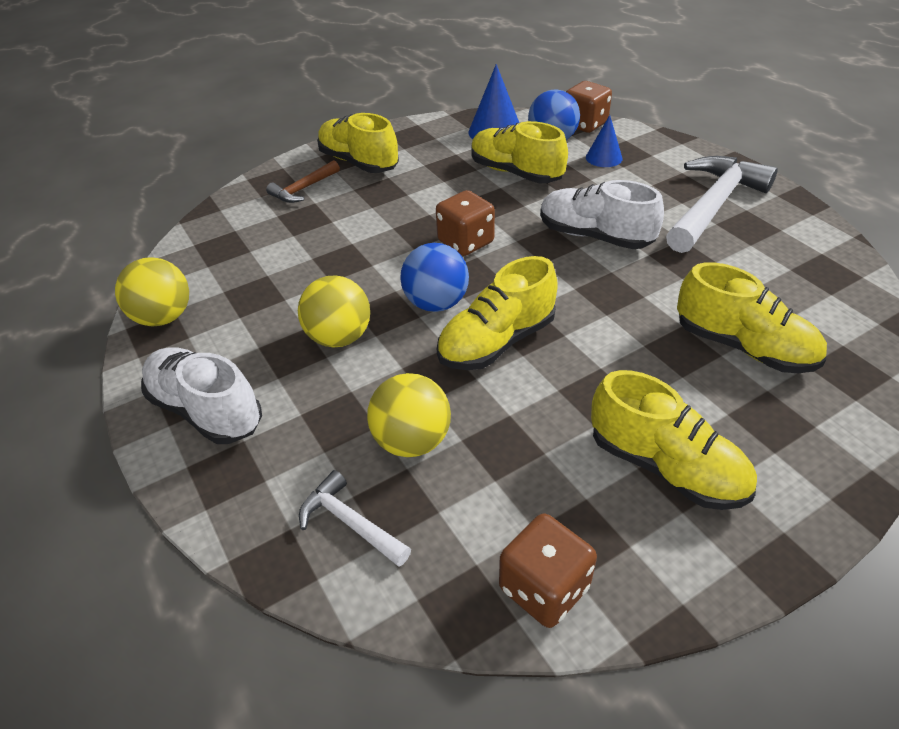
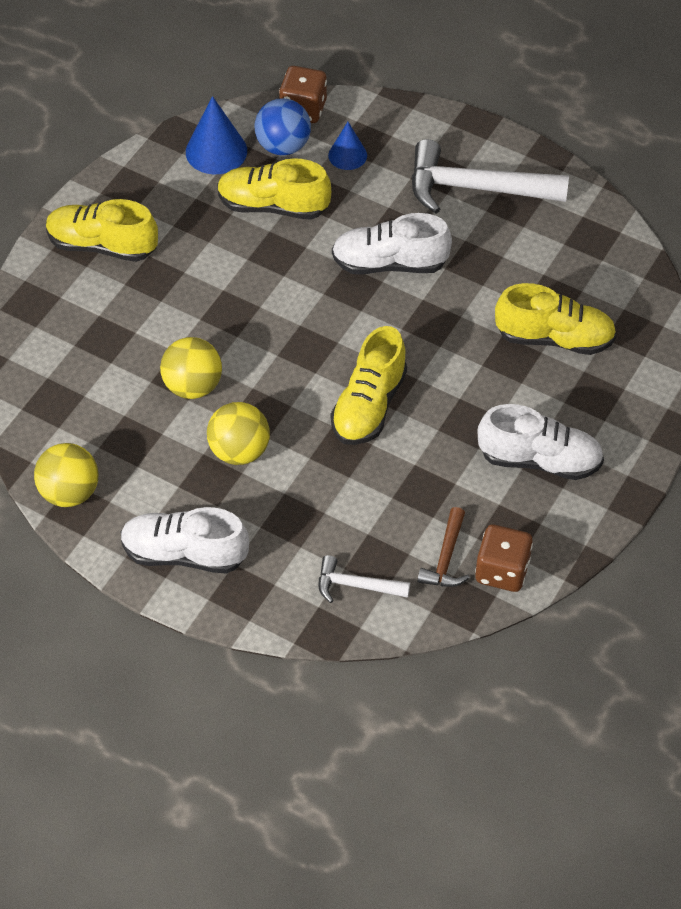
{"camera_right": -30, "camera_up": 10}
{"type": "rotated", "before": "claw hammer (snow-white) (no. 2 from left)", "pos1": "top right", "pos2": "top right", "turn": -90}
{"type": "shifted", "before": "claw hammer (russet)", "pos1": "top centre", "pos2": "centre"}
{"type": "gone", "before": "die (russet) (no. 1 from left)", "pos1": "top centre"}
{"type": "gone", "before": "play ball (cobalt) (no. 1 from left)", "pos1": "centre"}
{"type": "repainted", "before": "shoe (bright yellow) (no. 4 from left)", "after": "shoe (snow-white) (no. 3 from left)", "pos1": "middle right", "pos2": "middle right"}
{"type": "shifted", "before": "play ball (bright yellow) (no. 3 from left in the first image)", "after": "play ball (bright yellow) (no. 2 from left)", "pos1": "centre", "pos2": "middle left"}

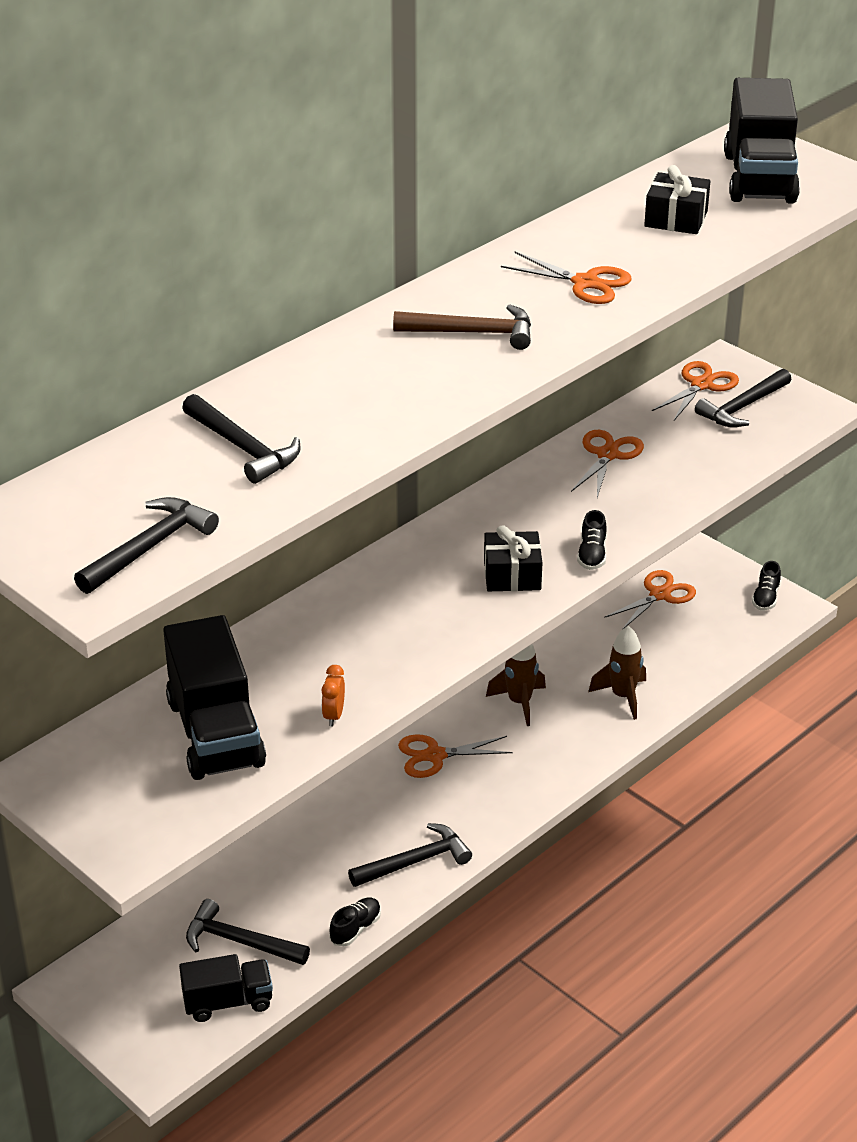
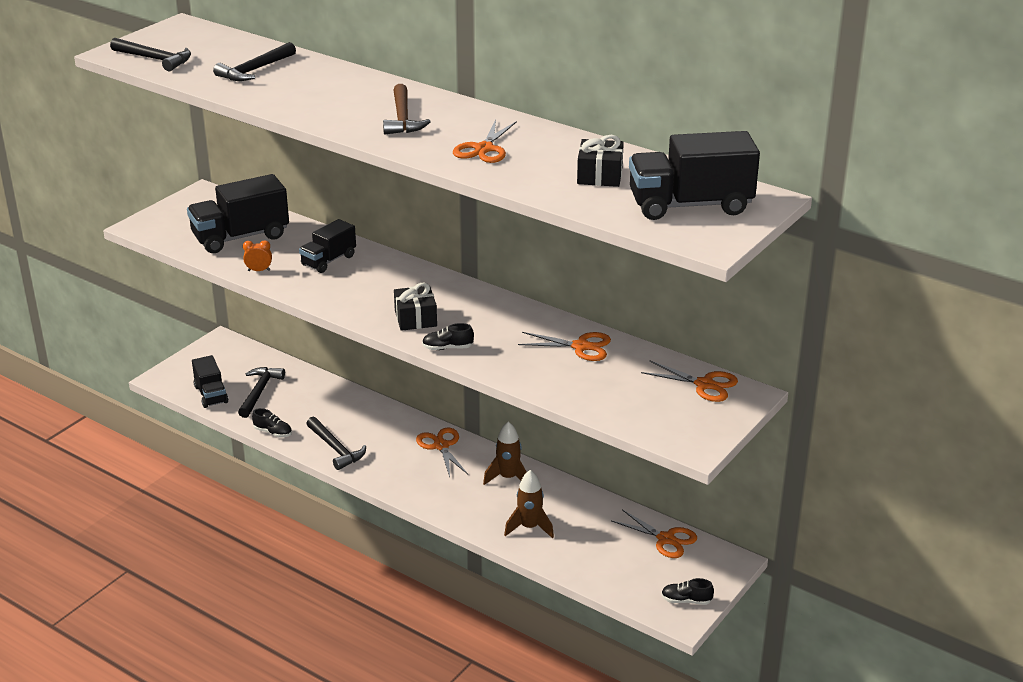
{"camera_right": 80, "camera_up": -5}
{"type": "gone", "before": "claw hammer (ebony) (no. 5 from left)", "pos1": "middle right"}
{"type": "new", "after": "lorry (ebony) (no. 3 from left)", "pos2": "middle left"}

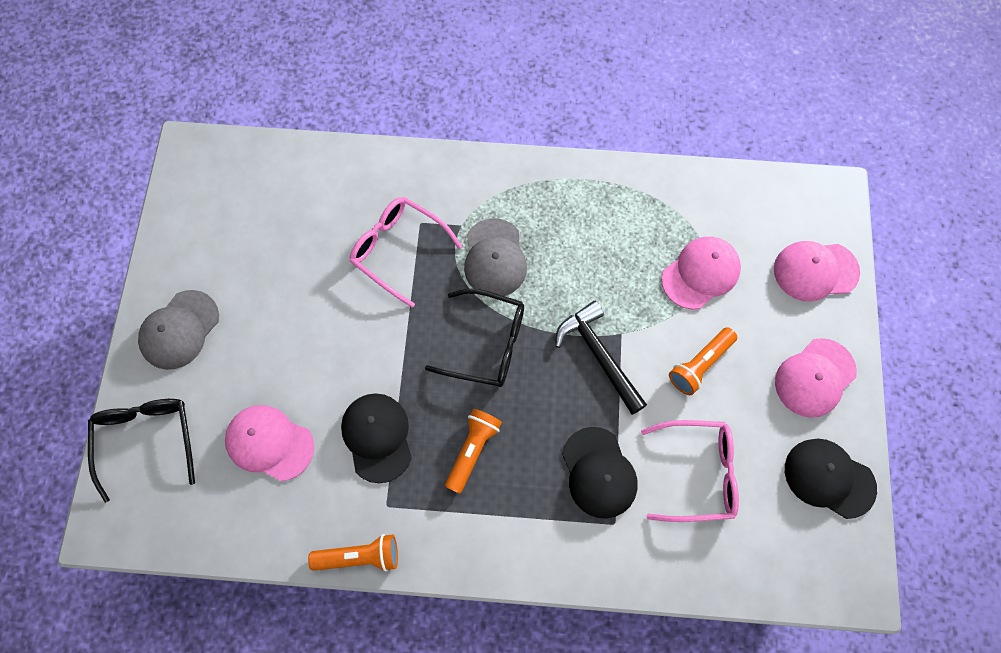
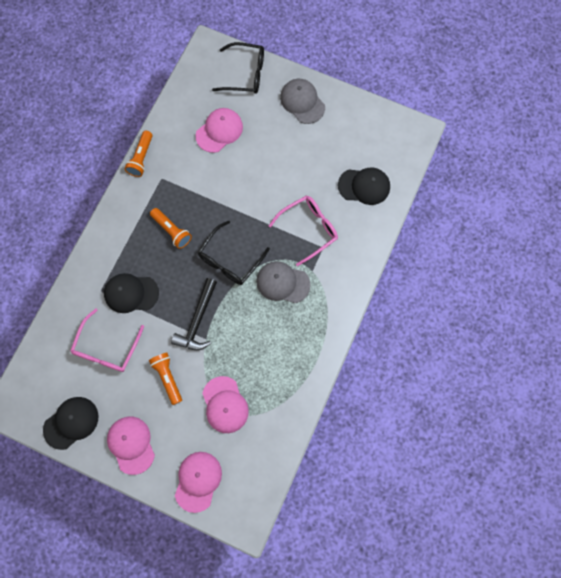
{"camera_right": 110, "camera_up": 5}
{"type": "rotated", "before": "claw hammer (ebony)", "pos1": "centre", "pos2": "centre", "turn": 120}
{"type": "shifted", "before": "baseball cap (ebony) (no. 1 from left in the first image)", "after": "baseball cap (ebony) (no. 3 from left)", "pos1": "bottom centre", "pos2": "top centre"}

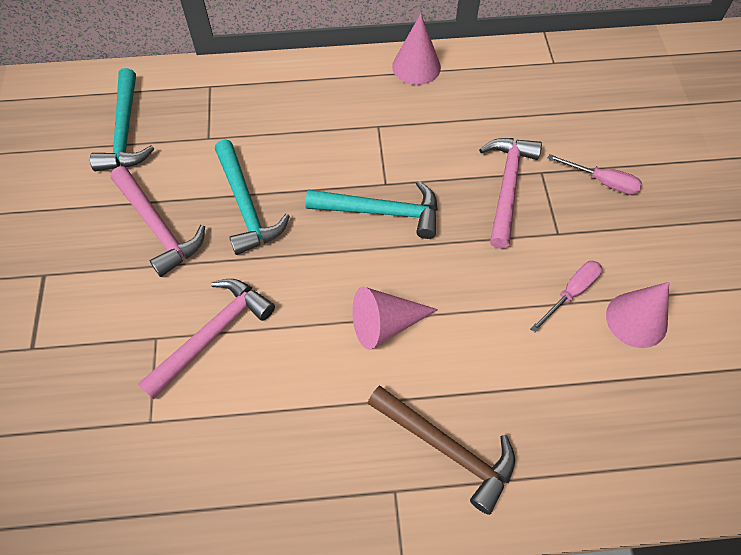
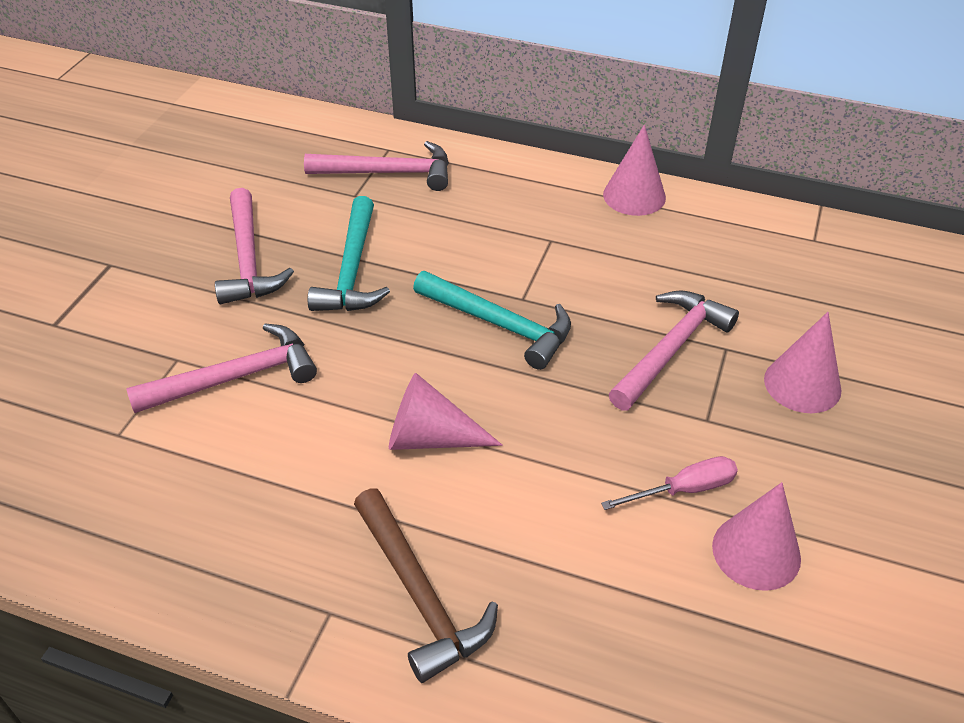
{"camera_right": 25, "camera_up": -15}
{"type": "gone", "before": "claw hammer (aqua) (no. 1 from left)", "pos1": "top left"}
{"type": "swapped", "before": "flat screwdriver (pink) (no. 2 from left)", "after": "cone shape (pink) (no. 4 from left)", "pos1": "top right", "pos2": "middle right"}
{"type": "new", "after": "claw hammer (pink) (no. 3 from left)", "pos2": "top centre"}

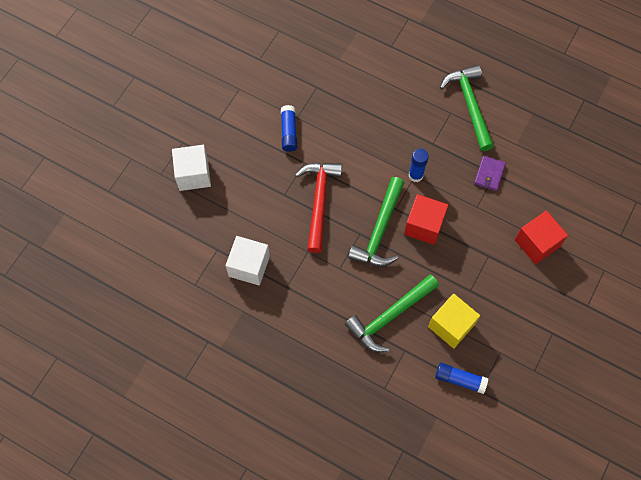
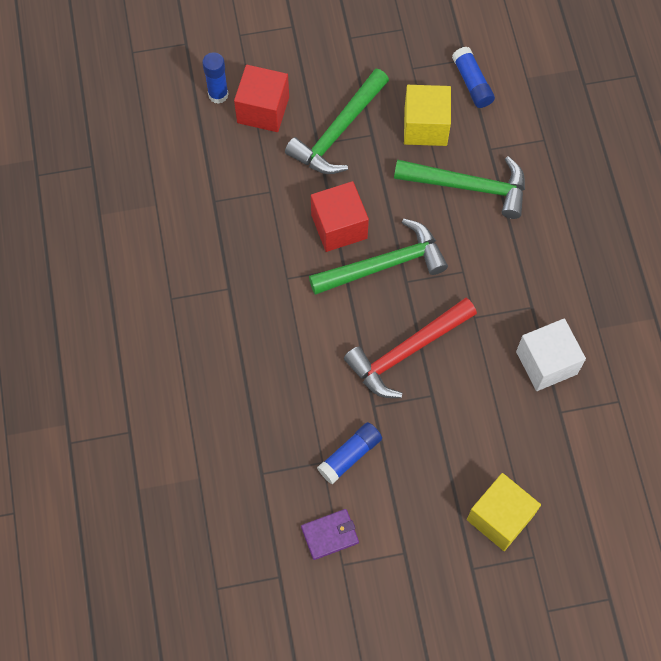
{"camera_right": -130, "camera_up": 0}
{"type": "shifted", "before": "claw hammer (green) (no. 3 from left in the first image)", "after": "claw hammer (green) (no. 1 from left)", "pos1": "top right", "pos2": "top centre"}
{"type": "repainted", "before": "block (snow-white) (no. 1 from left)", "after": "block (bright yellow) (no. 2 from left)", "pos1": "middle left", "pos2": "bottom right"}
{"type": "shifted", "before": "glue (cobalt) (no. 2 from left in the first image)", "after": "glue (cobalt) (no. 1 from left)", "pos1": "centre", "pos2": "top left"}
{"type": "shifted", "before": "wallet (violet)", "pos1": "middle right", "pos2": "bottom centre"}

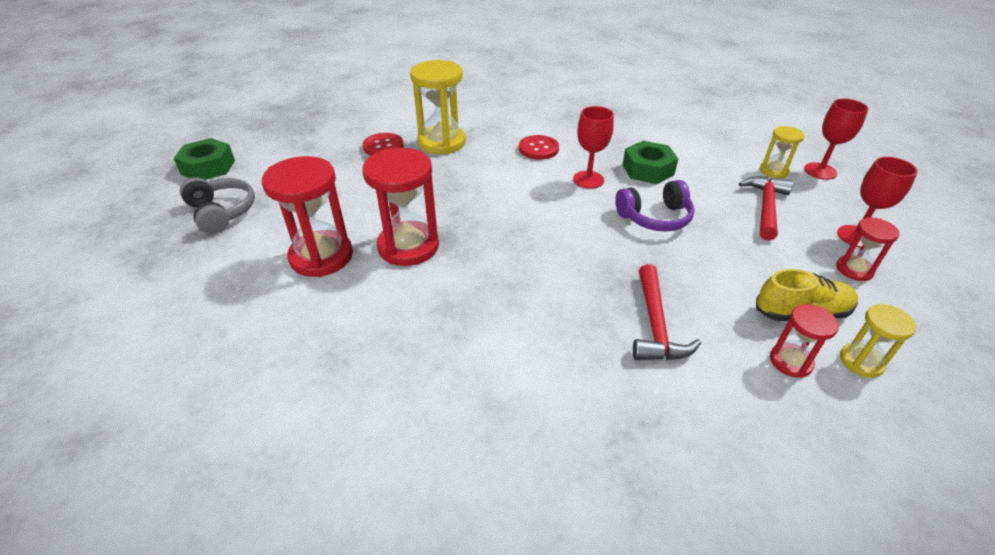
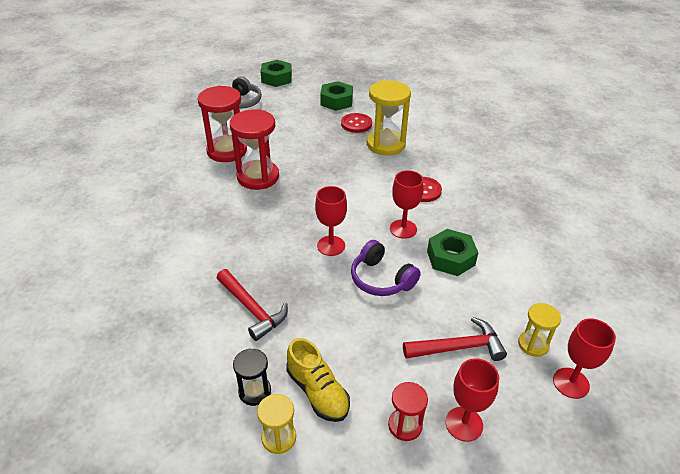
{"camera_right": 60, "camera_up": 0}
{"type": "rotated", "before": "claw hammer (red) (no. 1 from left)", "pos1": "middle right", "pos2": "centre", "turn": -105}
{"type": "repainted", "before": "hourglass (red) (no. 3 from left)", "after": "hourglass (ebony)", "pos1": "middle right", "pos2": "bottom centre"}
{"type": "new", "after": "nut (green) (no. 2 from left)", "pos2": "top centre"}
{"type": "new", "after": "wine glass (red) (no. 1 from left)", "pos2": "centre"}

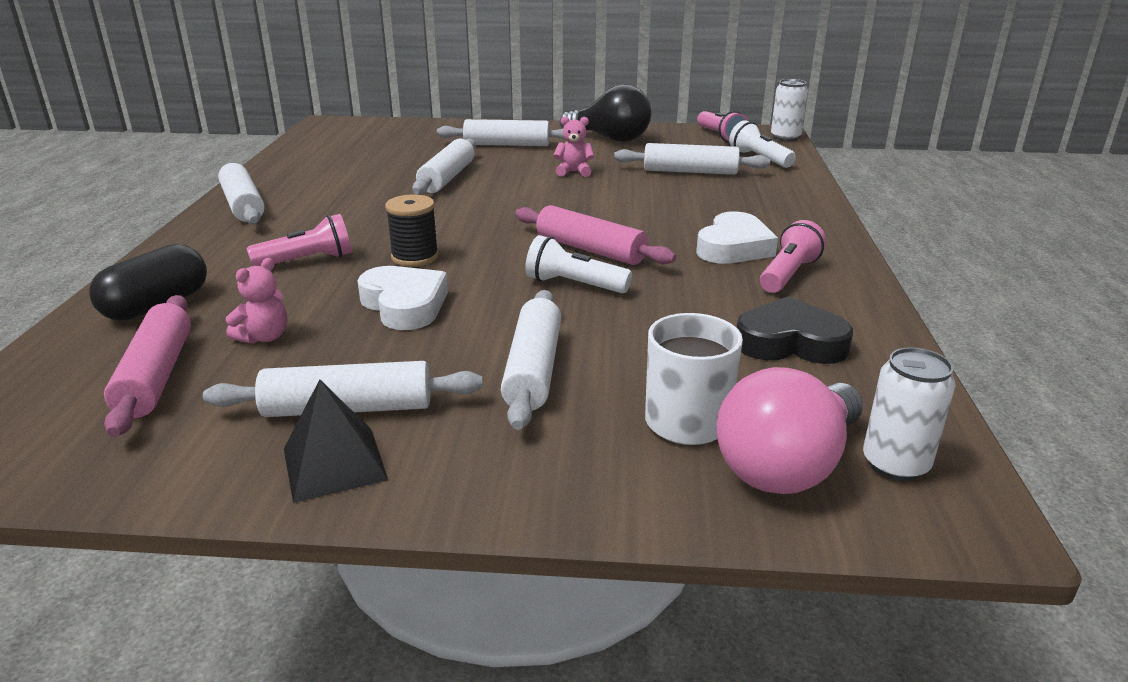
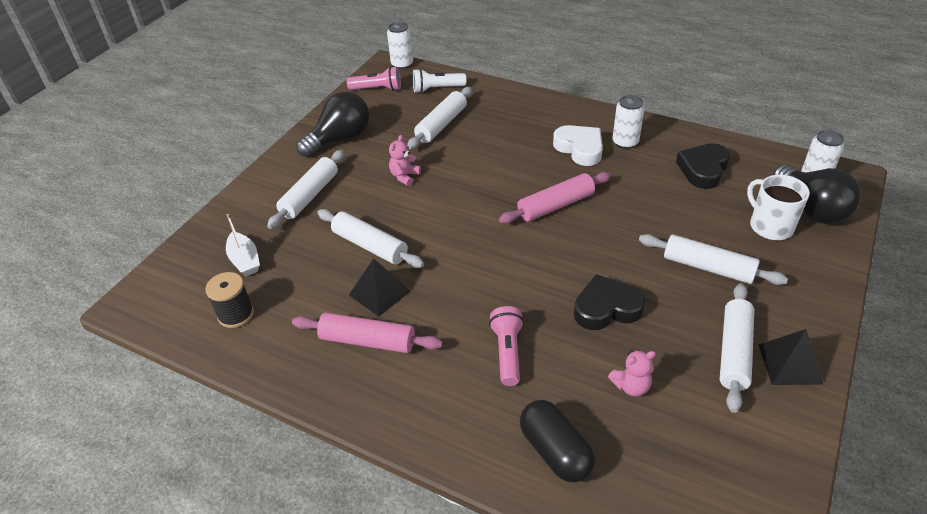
{"camera_right": -65, "camera_up": 15}
{"type": "gone", "before": "dough roller (snow-white) (no. 1 from left)", "pos1": "top left"}
{"type": "shifted", "before": "reel of thread (ebony)", "pos1": "centre", "pos2": "middle left"}
{"type": "swapped", "before": "flashlight (pink) (no. 3 from left)", "after": "can (snow-white) (no. 2 from left)", "pos1": "middle right", "pos2": "top right"}
{"type": "gone", "before": "flashlight (snow-white) (no. 1 from left)", "pos1": "centre"}
{"type": "rotated", "before": "teddy (pink) (no. 1 from left in the first image)", "pos1": "middle left", "pos2": "bottom right", "turn": 105}
{"type": "repainted", "before": "love heart (snow-white) (no. 1 from left)", "after": "love heart (ebony) (no. 1 from left)", "pos1": "centre", "pos2": "centre"}
{"type": "shifted", "before": "dough roller (pink) (no. 1 from left)", "pos1": "middle left", "pos2": "centre"}
{"type": "repainted", "before": "light bulb (pink)", "after": "light bulb (ebony) (no. 2 from left)", "pos1": "middle right", "pos2": "middle right"}
{"type": "new", "after": "toy boat (snow-white)", "pos2": "middle left"}
{"type": "new", "after": "solid pyramid (ebony) (no. 1 from left)", "pos2": "centre"}

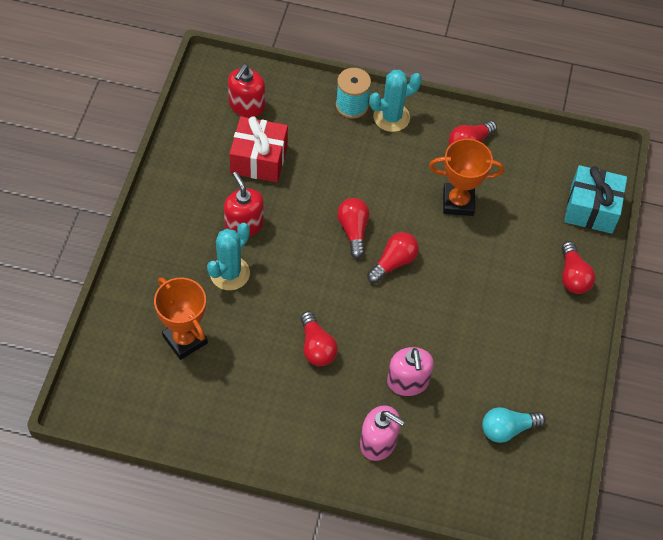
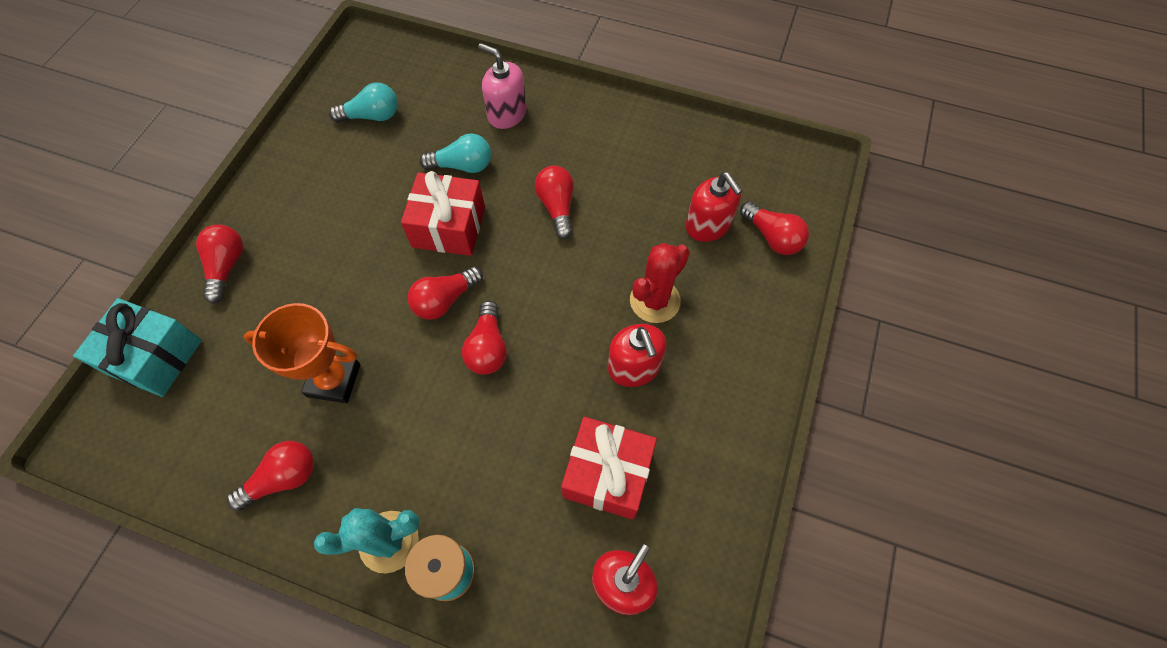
{"camera_right": -170, "camera_up": 5}
{"type": "repainted", "before": "cactus (aqua) (no. 1 from left)", "after": "cactus (red)", "pos1": "centre", "pos2": "centre"}
{"type": "swapped", "before": "trophy (bright orange) (no. 1 from left)", "after": "soap pump (red) (no. 3 from left)", "pos1": "middle left", "pos2": "top centre"}
{"type": "swapped", "before": "soap pump (pink) (no. 2 from left)", "after": "light bulb (aqua) (no. 2 from left)", "pos1": "bottom centre", "pos2": "top centre"}
{"type": "new", "after": "gift (red) (no. 1 from left)", "pos2": "top centre"}
{"type": "new", "after": "light bulb (red) (no. 6 from left)", "pos2": "centre"}

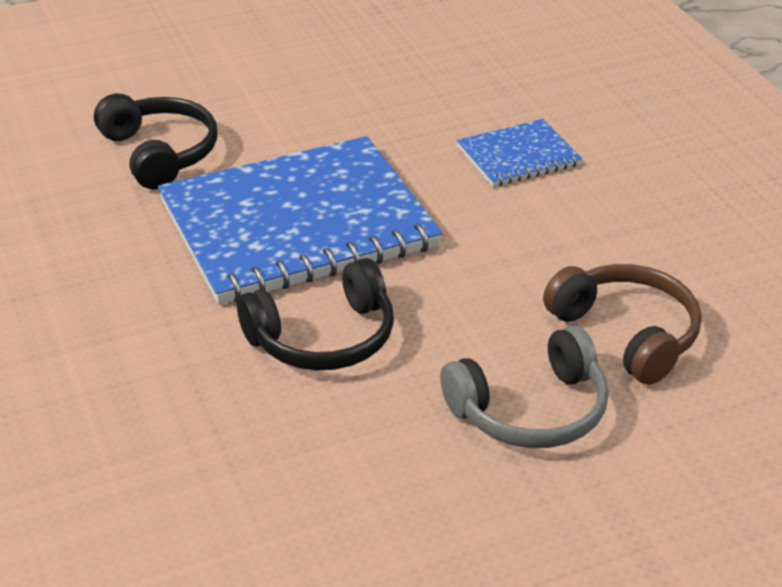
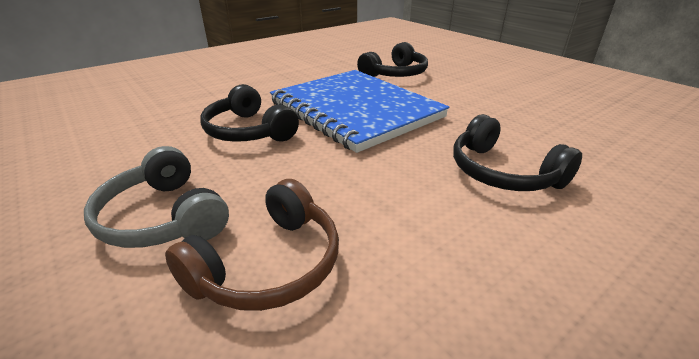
{"camera_right": 75, "camera_up": -5}
{"type": "swapped", "before": "notepad (cobalt) (no. 2 from left)", "after": "headphones (ebony) (no. 3 from left)", "pos1": "top centre", "pos2": "middle right"}

